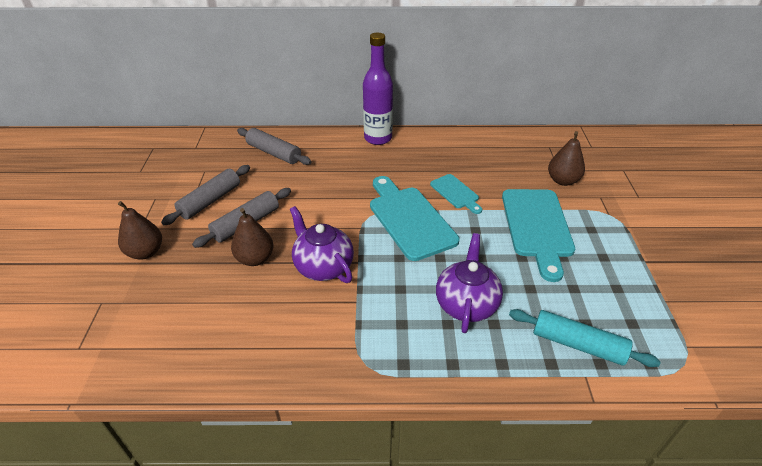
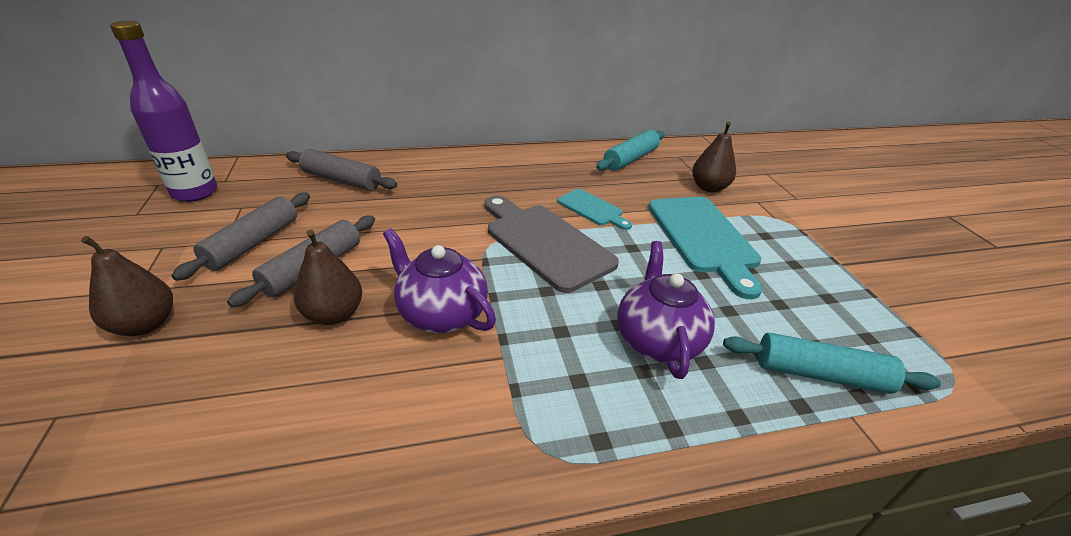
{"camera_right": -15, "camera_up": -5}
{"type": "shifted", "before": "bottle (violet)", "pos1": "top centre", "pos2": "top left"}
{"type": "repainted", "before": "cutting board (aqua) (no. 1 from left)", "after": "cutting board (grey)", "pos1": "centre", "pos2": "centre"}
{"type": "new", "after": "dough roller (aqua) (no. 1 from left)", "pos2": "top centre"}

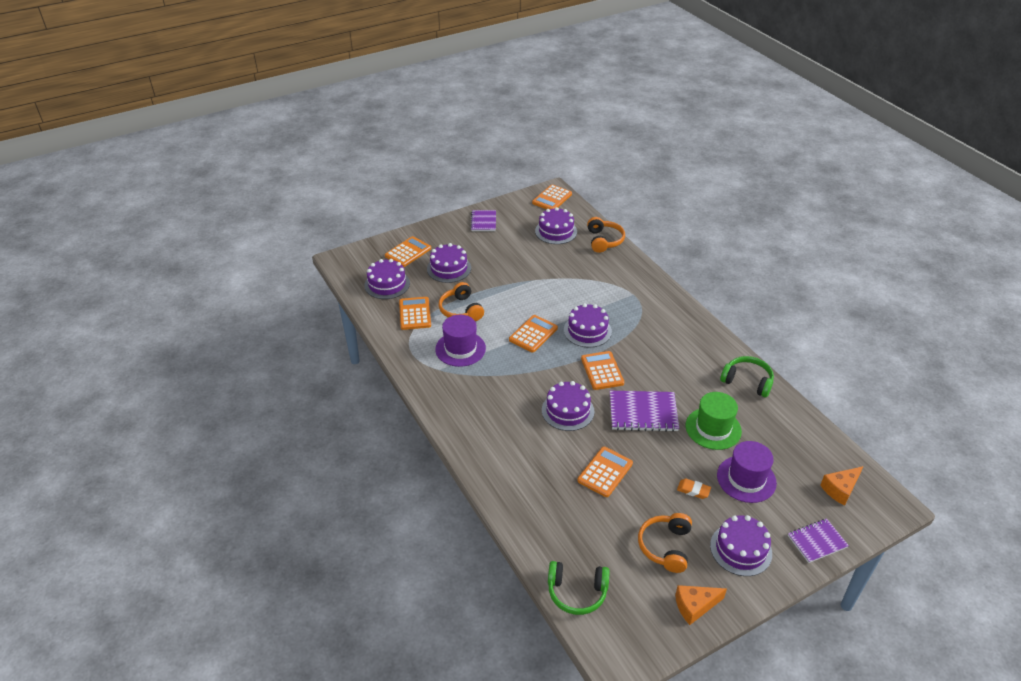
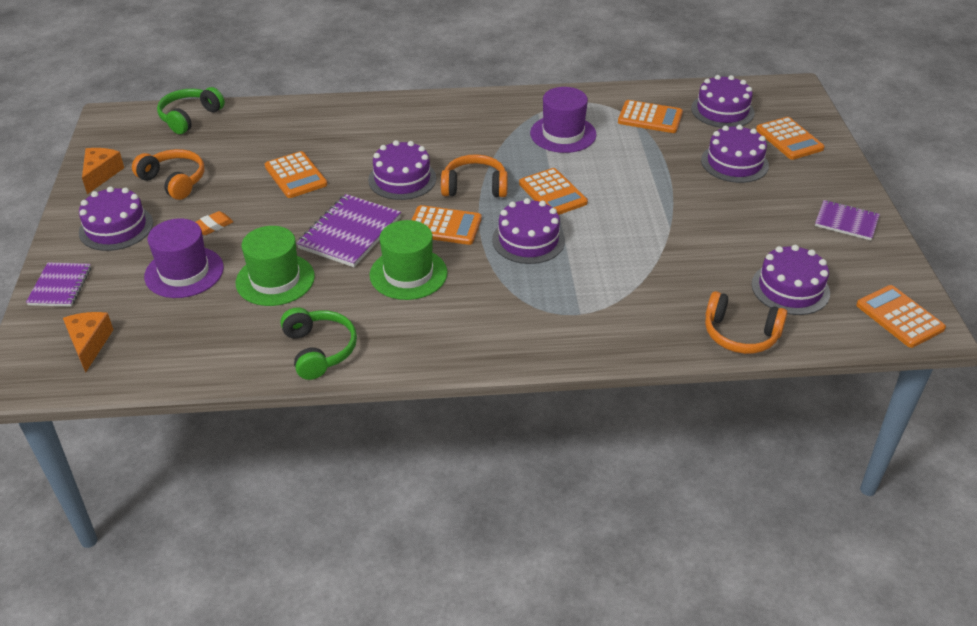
{"camera_right": 115, "camera_up": 0}
{"type": "shifted", "before": "headphones (bright orange) (no. 1 from left in the first image)", "after": "headphones (bright orange) (no. 2 from left)", "pos1": "centre", "pos2": "top centre"}
{"type": "rotated", "before": "headphones (green) (no. 2 from left)", "pos1": "middle right", "pos2": "middle left", "turn": -75}
{"type": "new", "after": "tall hat (green) (no. 2 from left)", "pos2": "centre"}

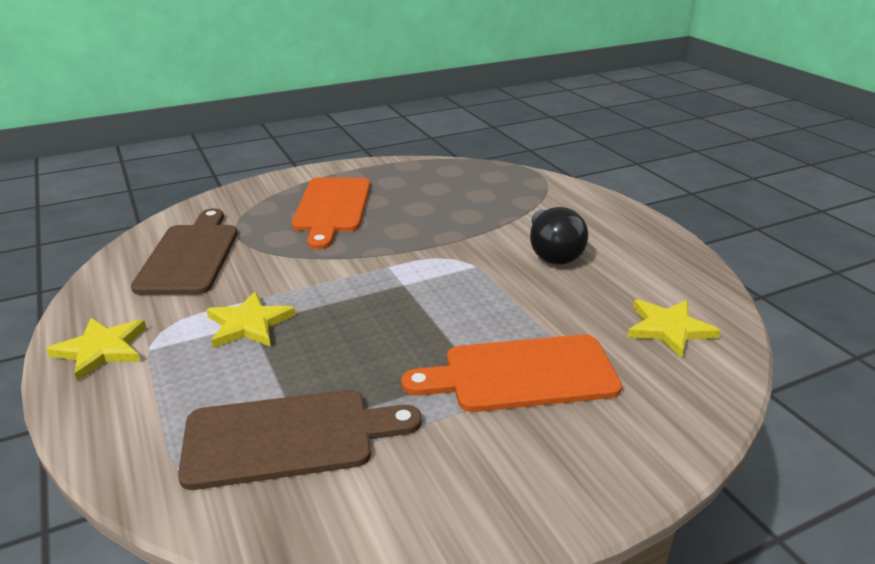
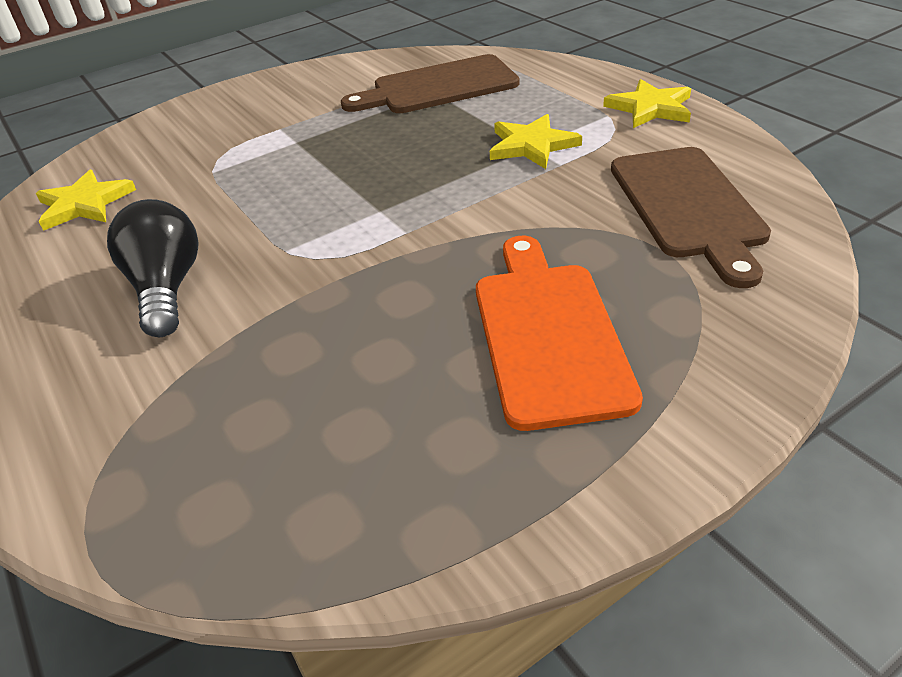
{"camera_right": 175, "camera_up": 10}
{"type": "gone", "before": "cutting board (bright orange) (no. 2 from left)", "pos1": "centre"}

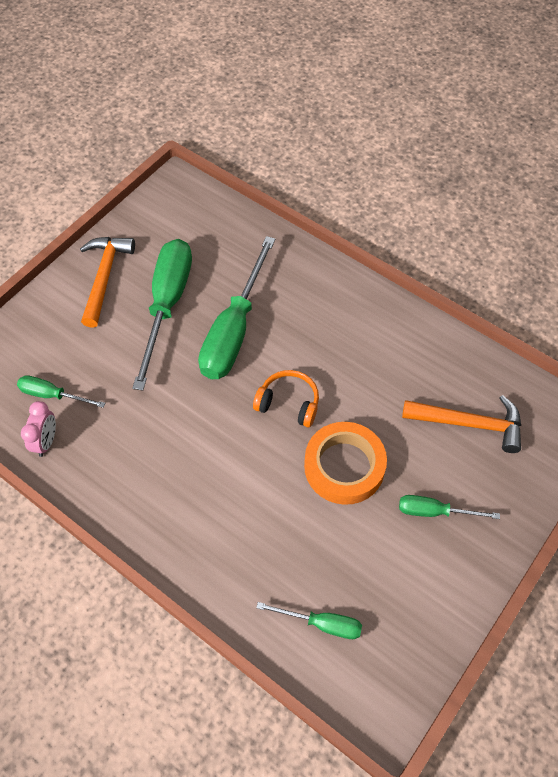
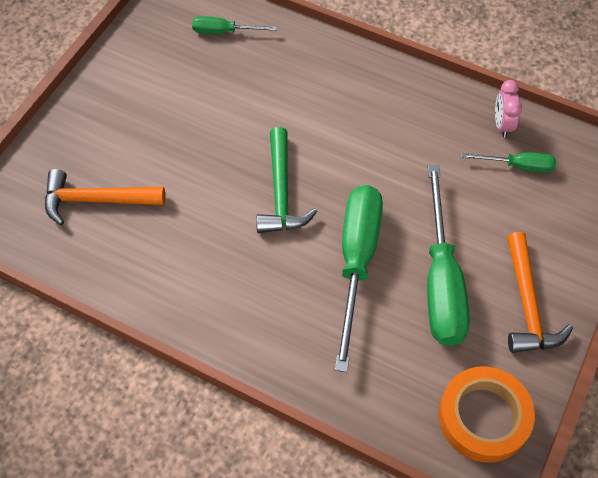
{"camera_right": 170, "camera_up": 0}
{"type": "swapped", "before": "headphones (bright orange)", "after": "claw hammer (green)", "pos1": "centre", "pos2": "centre"}
{"type": "shifted", "before": "sticky tape (bright orange)", "pos1": "centre", "pos2": "bottom right"}
{"type": "gone", "before": "flat screwdriver (green) (no. 5 from left)", "pos1": "middle right"}

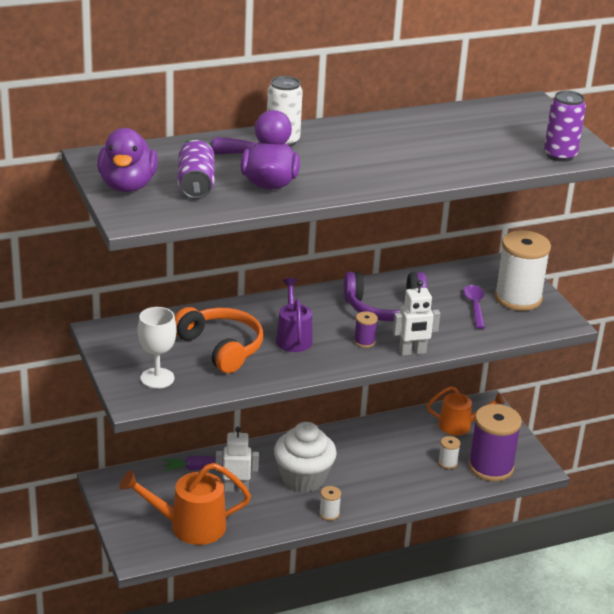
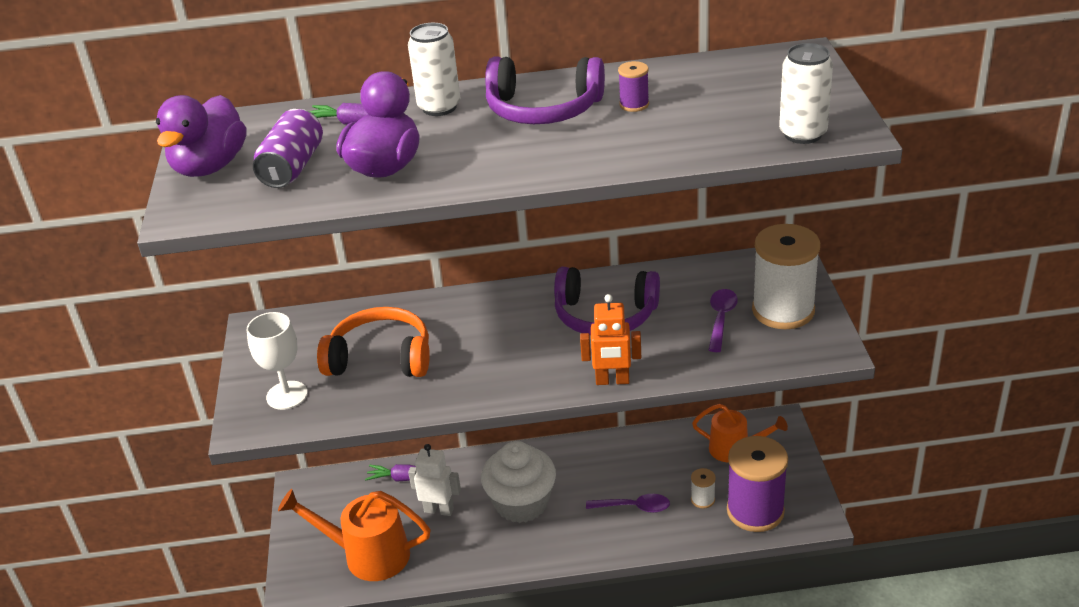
{"camera_right": 20, "camera_up": 5}
{"type": "repainted", "before": "can (violet) (no. 2 from left)", "after": "can (snow-white) (no. 2 from left)", "pos1": "top right", "pos2": "top right"}
{"type": "gone", "before": "watering pot (violet)", "pos1": "centre"}
{"type": "repainted", "before": "robot figure (snow-white) (no. 2 from left)", "after": "robot figure (bright orange)", "pos1": "middle right", "pos2": "centre"}
{"type": "rotated", "before": "headphones (bright orange)", "pos1": "centre", "pos2": "centre", "turn": -60}
{"type": "shifted", "before": "reel of thread (violet) (no. 1 from left)", "pos1": "centre", "pos2": "top centre"}
{"type": "gone", "before": "reel of thread (snow-white) (no. 1 from left)", "pos1": "bottom centre"}
{"type": "new", "after": "headphones (violet) (no. 1 from left)", "pos2": "top centre"}
{"type": "new", "after": "teaspoon (violet) (no. 1 from left)", "pos2": "bottom centre"}

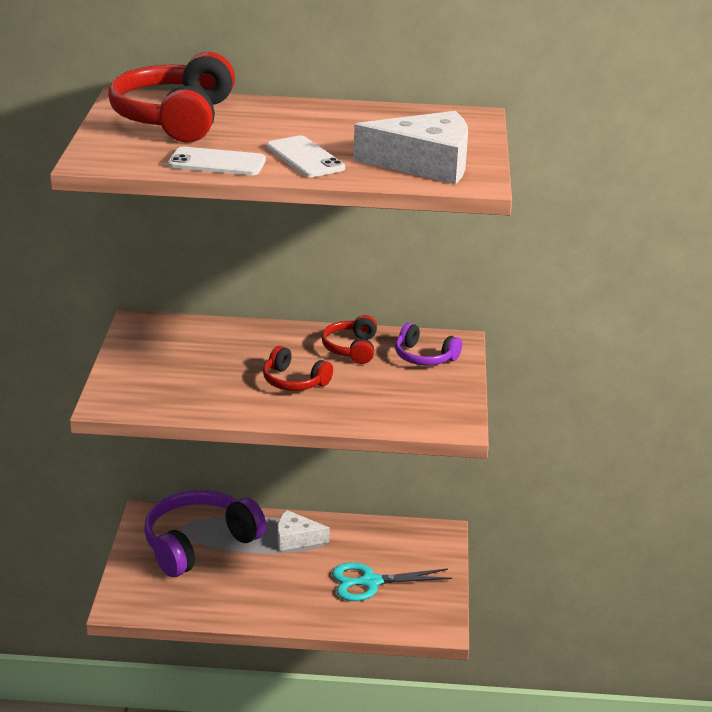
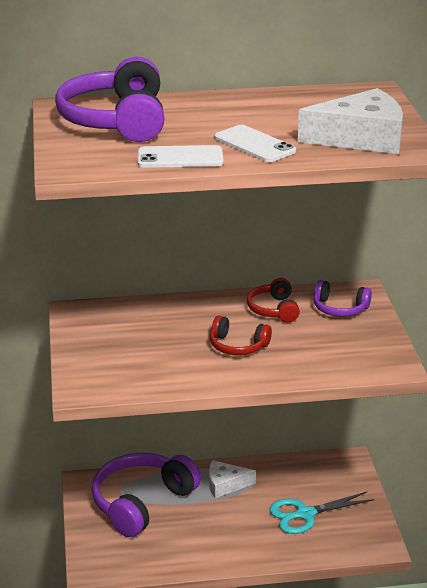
{"camera_right": -10, "camera_up": 0}
{"type": "repainted", "before": "headphones (red) (no. 1 from left)", "after": "headphones (violet) (no. 1 from left)", "pos1": "top left", "pos2": "top left"}

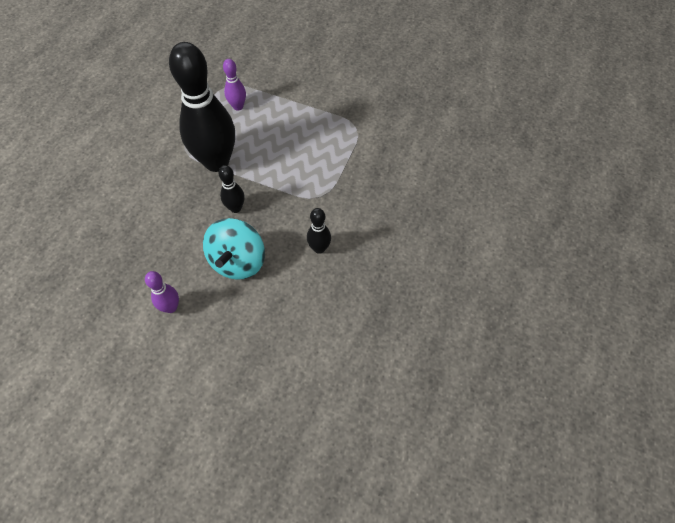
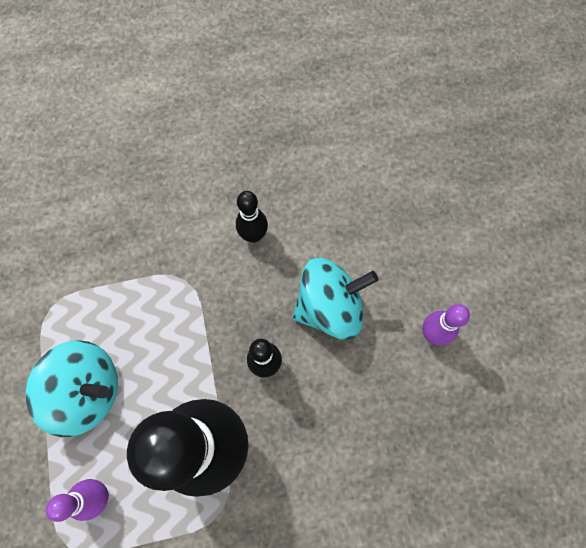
{"camera_right": -125, "camera_up": 10}
{"type": "new", "after": "toy top (aqua) (no. 1 from left)", "pos2": "bottom left"}

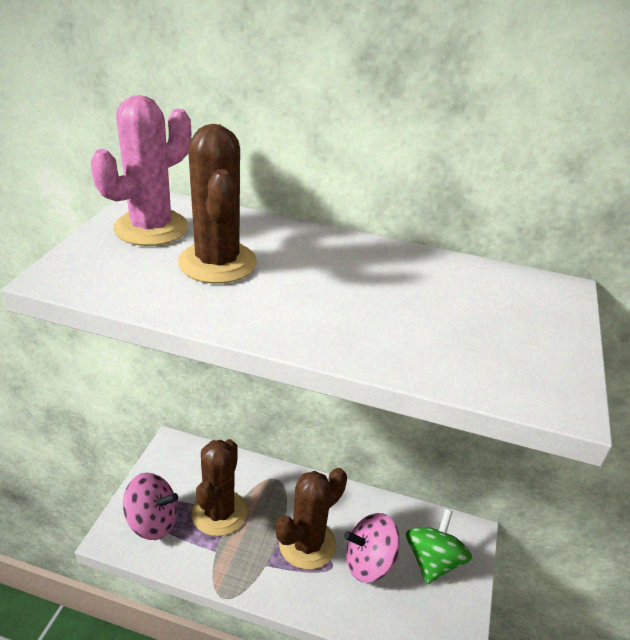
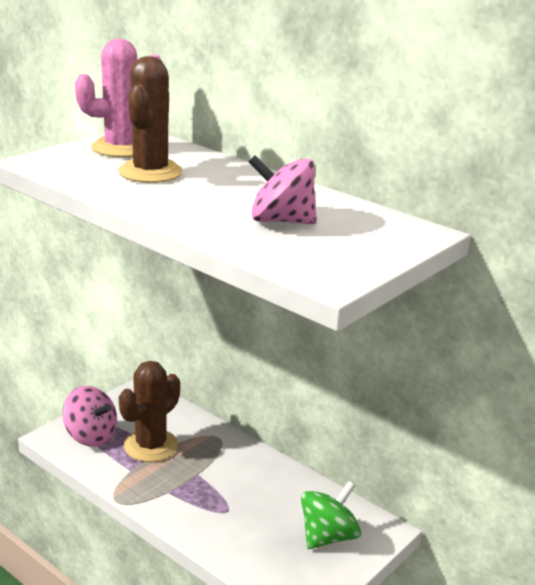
{"camera_right": 25, "camera_up": -10}
{"type": "gone", "before": "cactus (russet) (no. 3 from left)", "pos1": "bottom centre"}
{"type": "shifted", "before": "toy top (pink) (no. 2 from left)", "pos1": "bottom centre", "pos2": "top centre"}

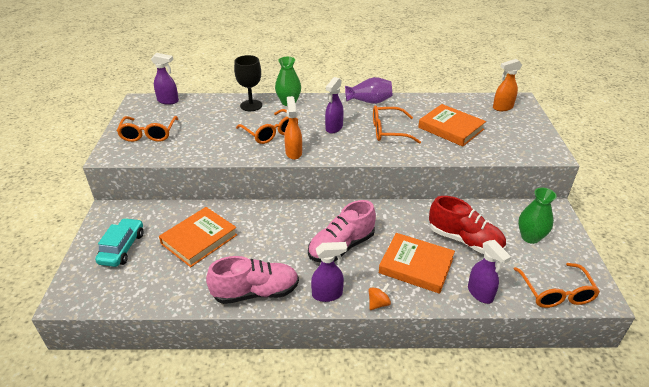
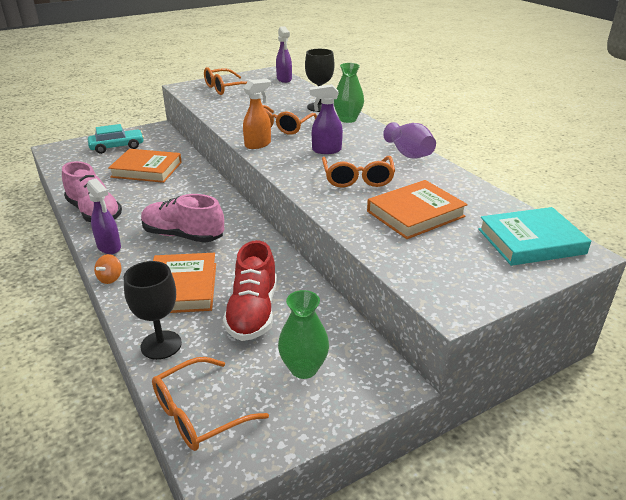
{"camera_right": 60, "camera_up": -5}
{"type": "swapped", "before": "spray bottle (bright orange) (no. 2 from left)", "after": "hardcover (aqua)", "pos1": "top right", "pos2": "middle right"}
{"type": "rotated", "before": "hardcover (bright orange) (no. 3 from left)", "pos1": "top right", "pos2": "centre", "turn": 45}
{"type": "rotated", "before": "eyeglasses (bright orange) (no. 3 from left in the first image)", "pos1": "top centre", "pos2": "centre", "turn": -150}
{"type": "swapped", "before": "spray bottle (violet) (no. 4 from left)", "after": "wine glass (ebony) (no. 1 from left)", "pos1": "bottom right", "pos2": "middle left"}
{"type": "rotated", "before": "toy top (bright orange)", "pos1": "bottom centre", "pos2": "middle left", "turn": 90}

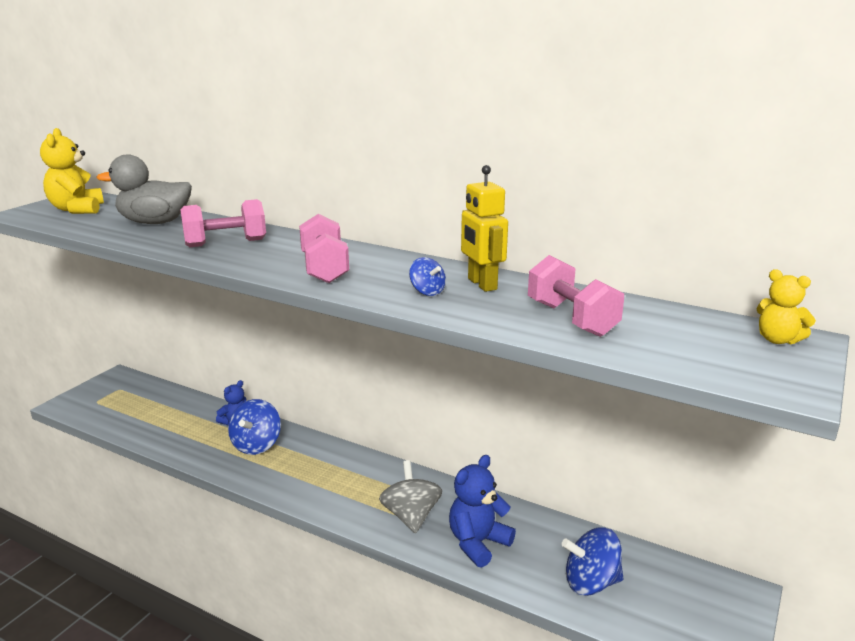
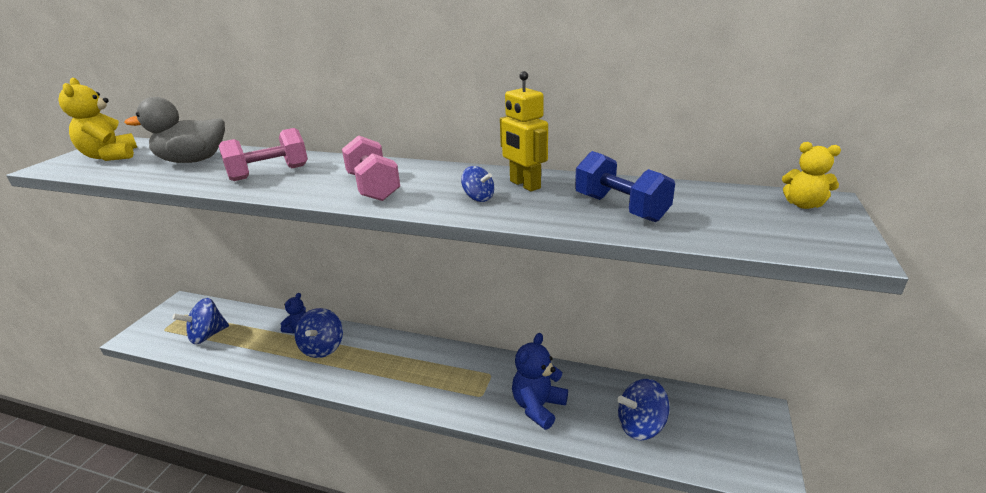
{"camera_right": -10, "camera_up": 5}
{"type": "repainted", "before": "dumbbell (pink) (no. 3 from left)", "after": "dumbbell (cobalt)", "pos1": "middle right", "pos2": "centre"}
{"type": "gone", "before": "toy top (grey)", "pos1": "bottom centre"}
{"type": "new", "after": "toy top (cobalt) (no. 1 from left)", "pos2": "middle left"}

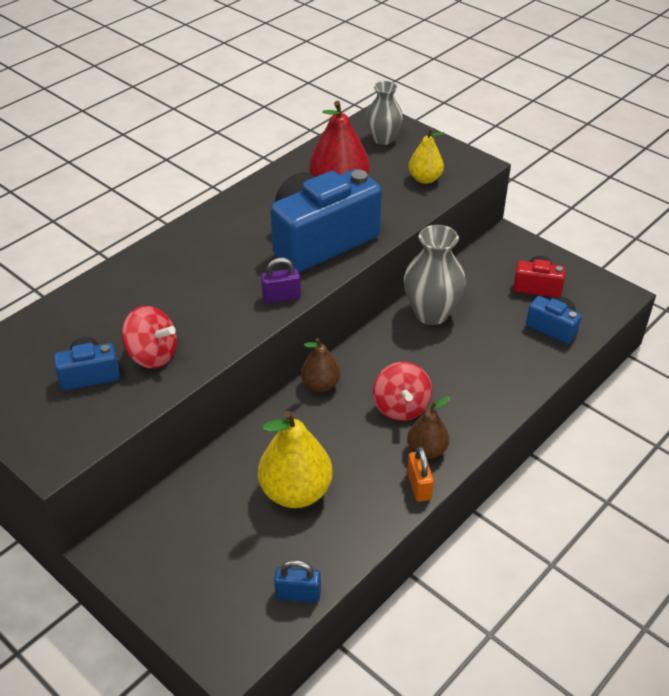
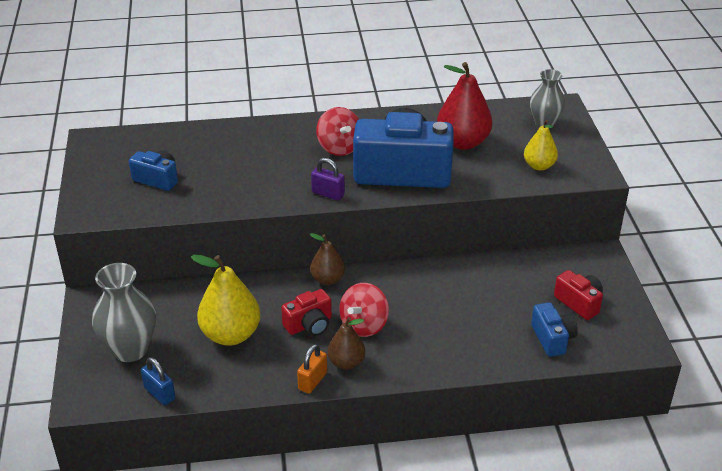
{"camera_right": 40, "camera_up": -5}
{"type": "shifted", "before": "vase (grey) (no. 2 from left in the first image)", "after": "vase (grey) (no. 1 from left)", "pos1": "centre", "pos2": "middle left"}
{"type": "shifted", "before": "toy top (red) (no. 1 from left)", "pos1": "middle left", "pos2": "top centre"}
{"type": "new", "after": "photo camera (red) (no. 1 from left)", "pos2": "centre"}

